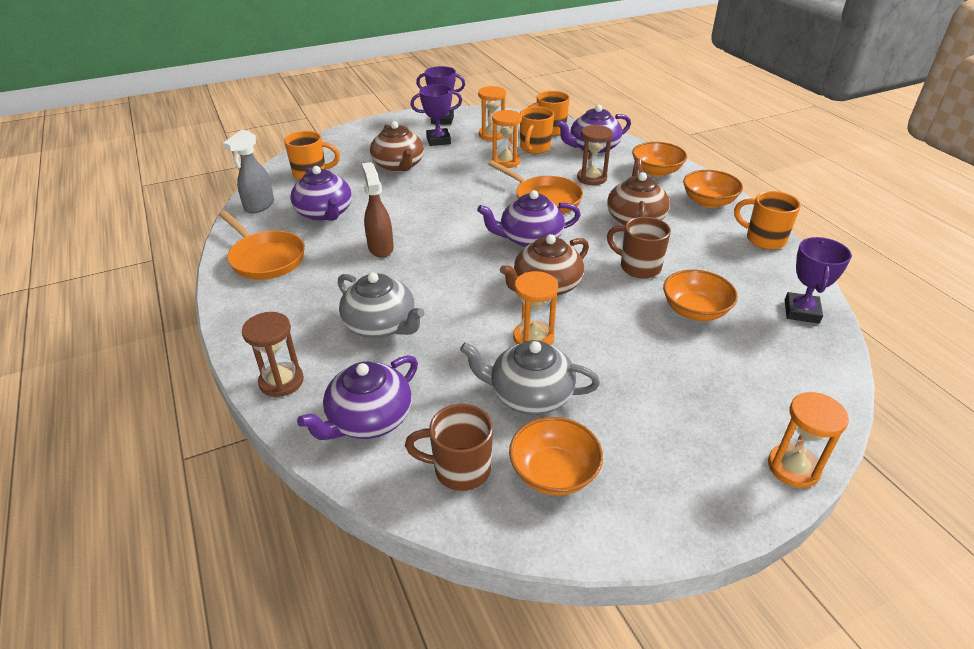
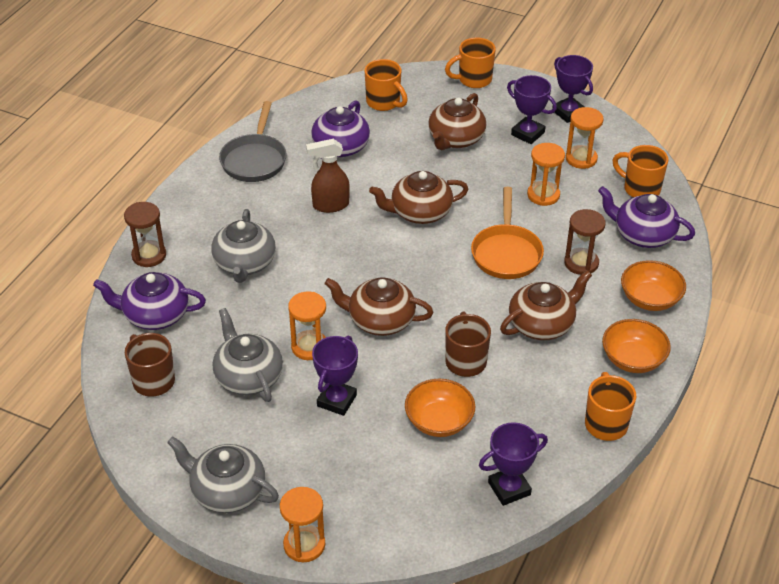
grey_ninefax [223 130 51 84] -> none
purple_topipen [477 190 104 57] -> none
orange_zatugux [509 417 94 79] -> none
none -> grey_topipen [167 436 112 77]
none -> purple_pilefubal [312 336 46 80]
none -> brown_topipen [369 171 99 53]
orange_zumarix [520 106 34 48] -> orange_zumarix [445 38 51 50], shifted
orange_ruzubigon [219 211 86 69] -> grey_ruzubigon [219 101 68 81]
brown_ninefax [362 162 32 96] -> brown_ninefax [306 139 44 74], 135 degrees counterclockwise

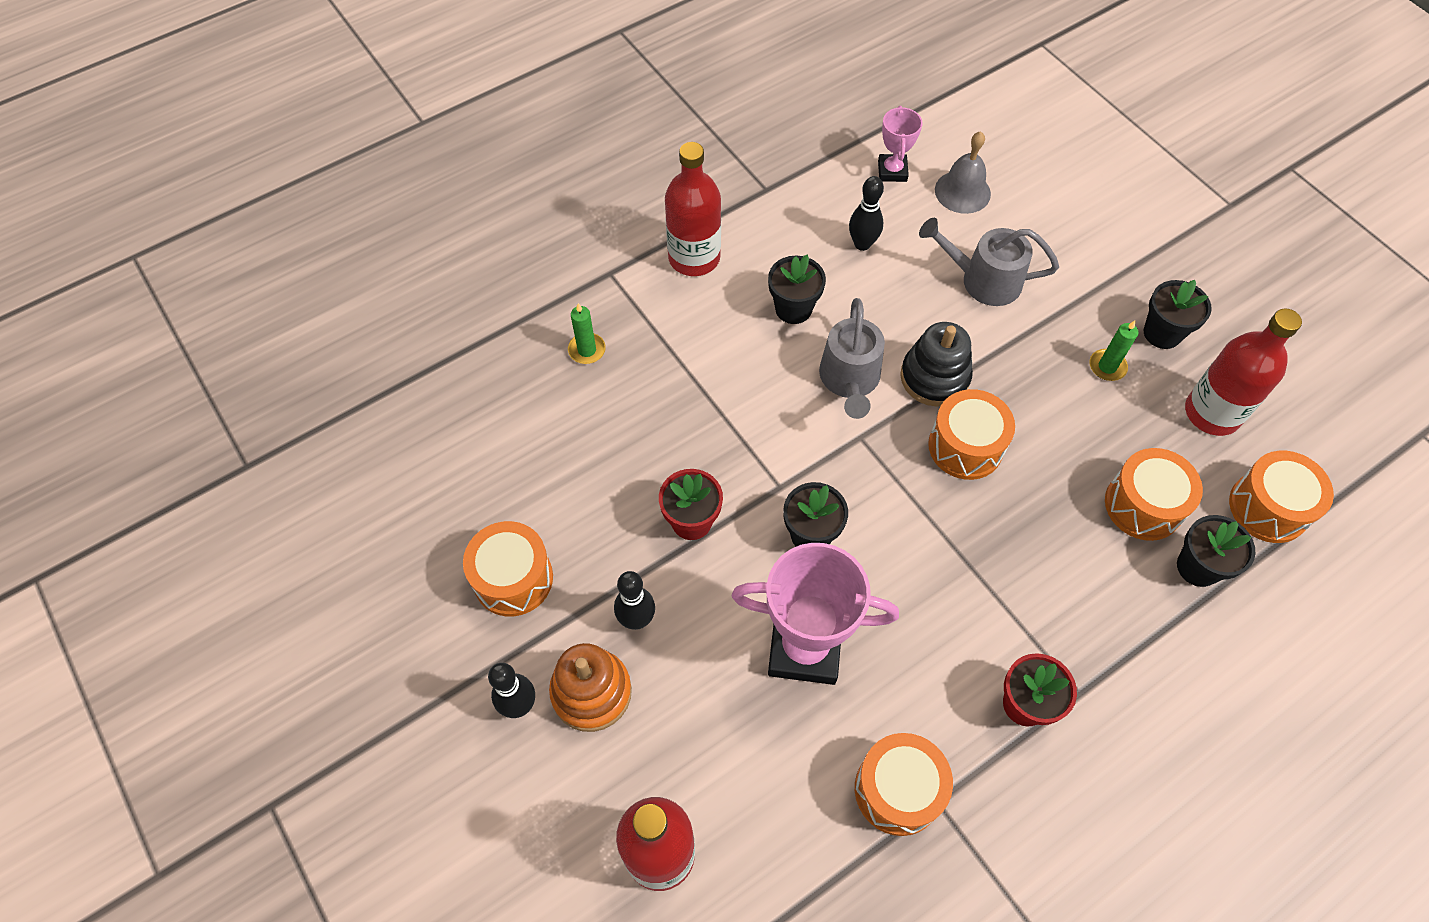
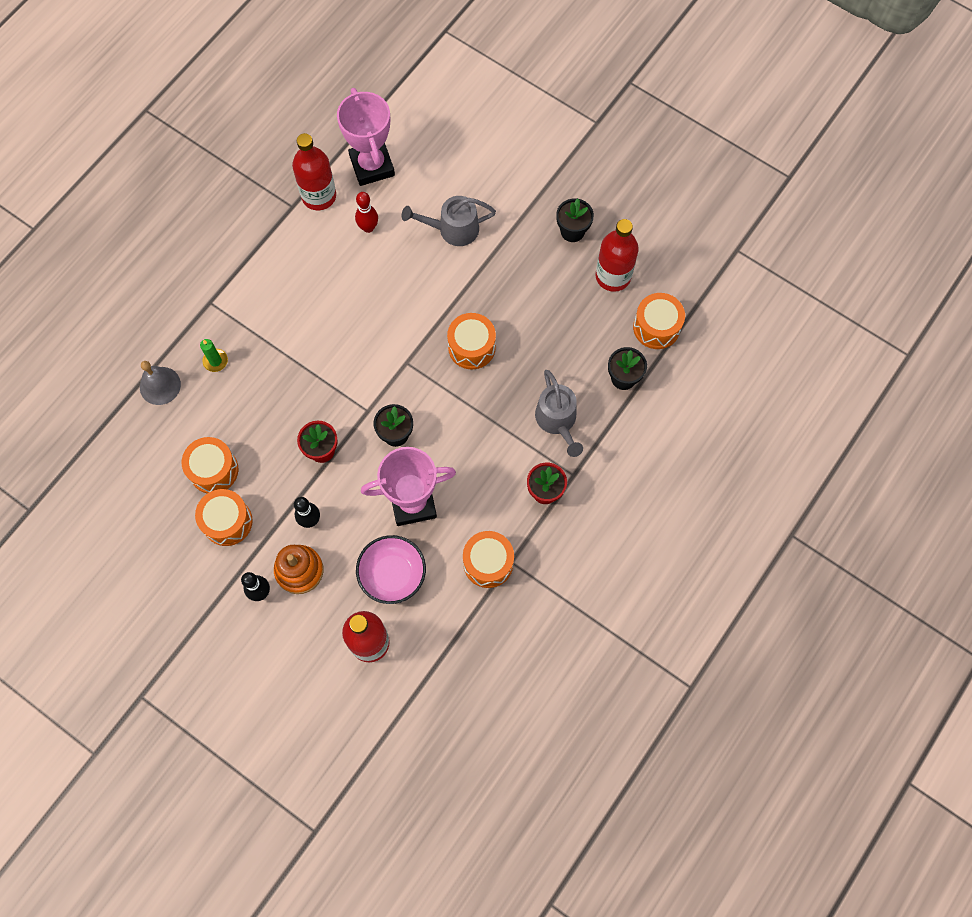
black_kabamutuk [768 254 58 70] -> none
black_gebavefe [900 322 73 85] -> none
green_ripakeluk [1089 321 49 60] -> none
none -> pink_zatugux [356 535 70 69]
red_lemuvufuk [665 142 56 134] -> red_lemuvufuk [292 133 44 77], shifted
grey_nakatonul [819 298 66 121] -> grey_nakatonul [535 370 48 87], shifted
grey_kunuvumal [935 131 56 83] -> grey_kunuvumal [140 361 41 44], shifted
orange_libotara [1105 448 98 93] -> orange_libotara [182 437 56 57], shifted
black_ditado [849 176 35 75] -> red_ditado [355 192 23 41]
pink_pilefubal [878 106 45 76] -> pink_pilefubal [337 88 58 98], x1.90

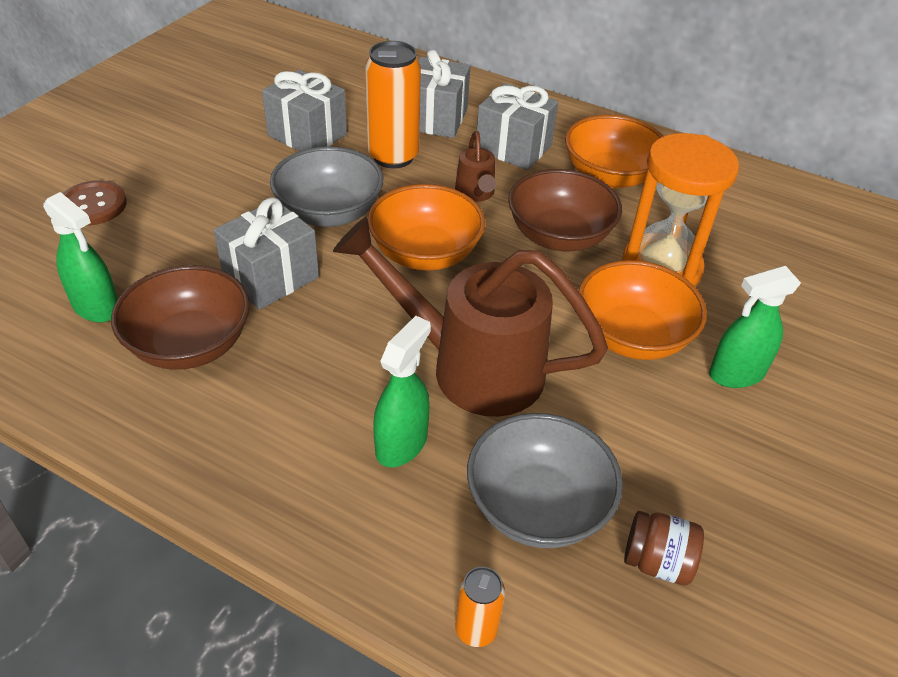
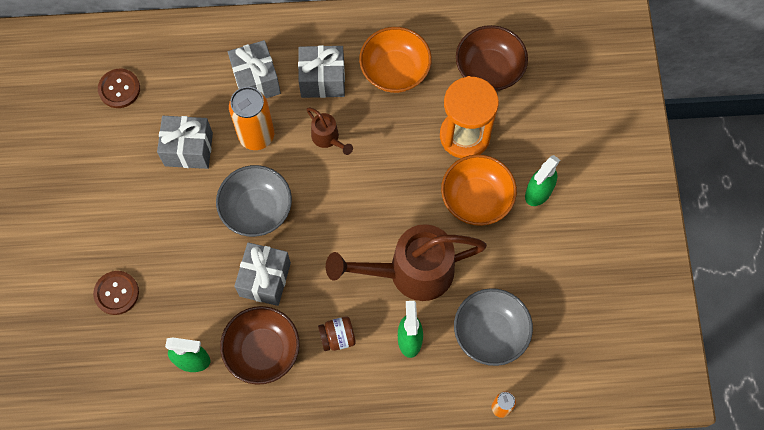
orange_zatugux [368 184 117 86] -> none
none -> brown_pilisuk [98 69 42 39]
brown_zatugux [508 169 114 82] -> brown_zatugux [456 25 72 66], shifted
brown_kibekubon [624 511 80 74] -> brown_kibekubon [318 316 38 35], shifted

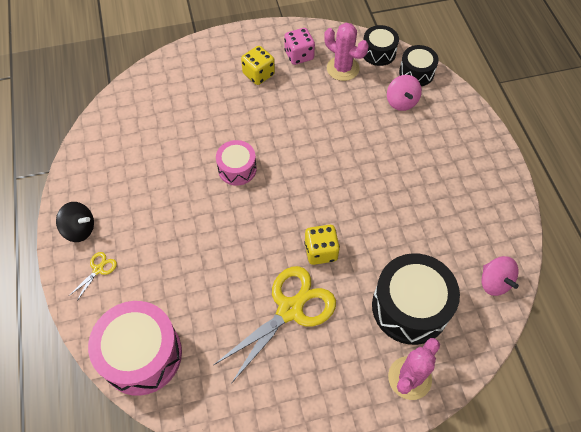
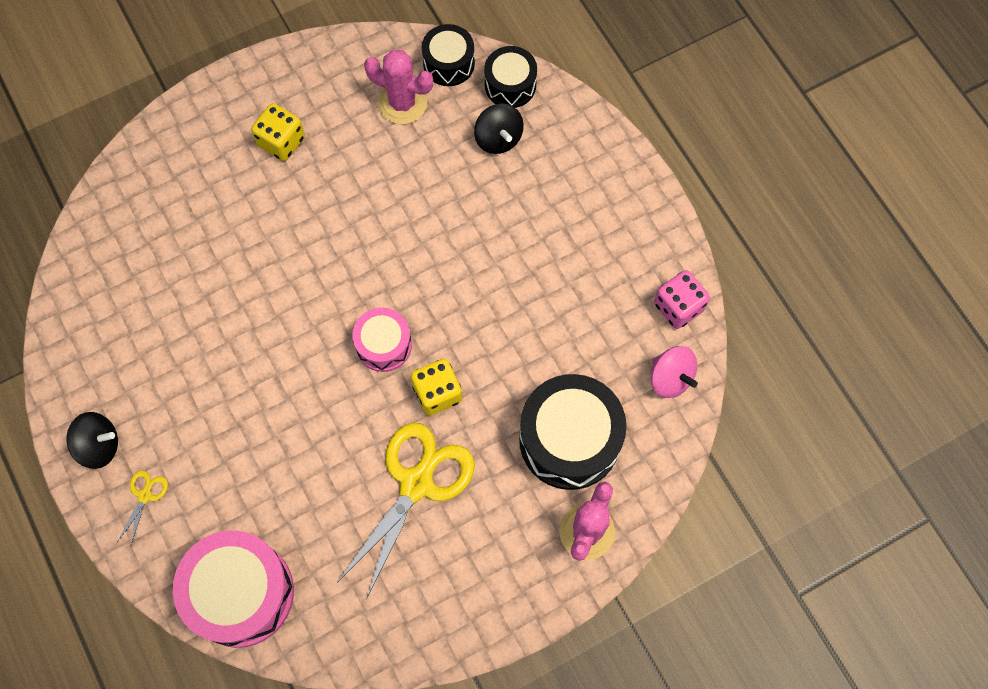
pink_libotara [216 140 41 46] -> pink_libotara [352 308 60 64], shifted
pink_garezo [284 28 31 37] -> pink_garezo [654 270 56 59], shifted
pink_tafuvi [387 75 35 36] -> black_tafuvi [474 104 50 50]

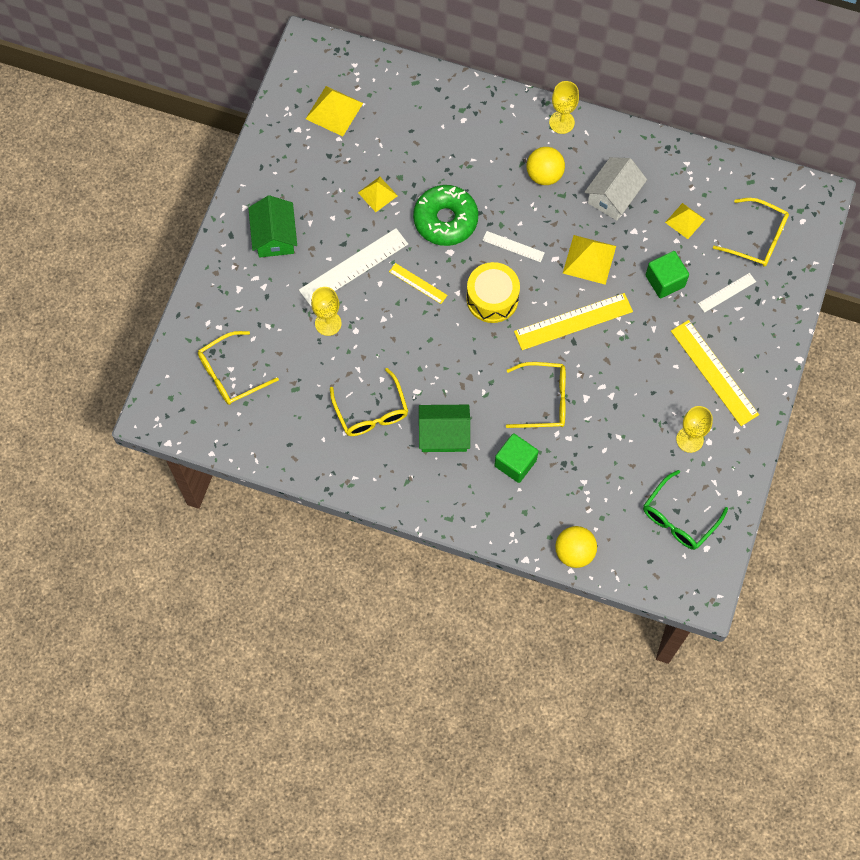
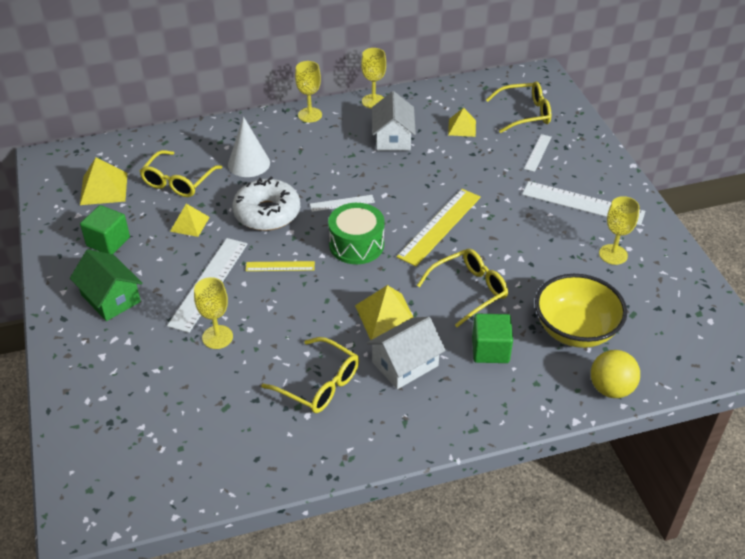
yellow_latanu [527 147 38 38] -> none
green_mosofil [643 470 85 80] -> none
none -> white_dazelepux [228 117 42 60]
none -> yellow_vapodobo [361 48 25 61]
none -> yellow_zatugux [535 274 92 74]
yellow_mosofil [198 331 81 74] -> yellow_mosofil [139 150 84 47], shifted
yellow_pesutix [563 235 53 50] -> yellow_pesutix [355 285 59 55], shifted
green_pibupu [645 251 44 48] -> green_pibupu [80 205 50 49], shifted
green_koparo [413 185 65 61] -> white_koparo [232 177 68 54]
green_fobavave [419 405 51 47] -> white_fobavave [367 317 79 72]
yellow_libotara [466 262 54 61] -> green_libotara [328 203 57 61]
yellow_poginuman [671 320 88 106] -> white_poginuman [522 181 123 45]

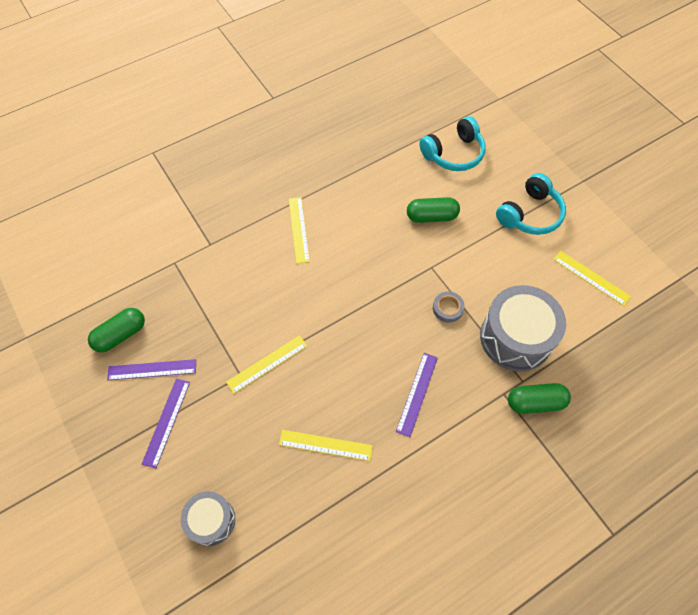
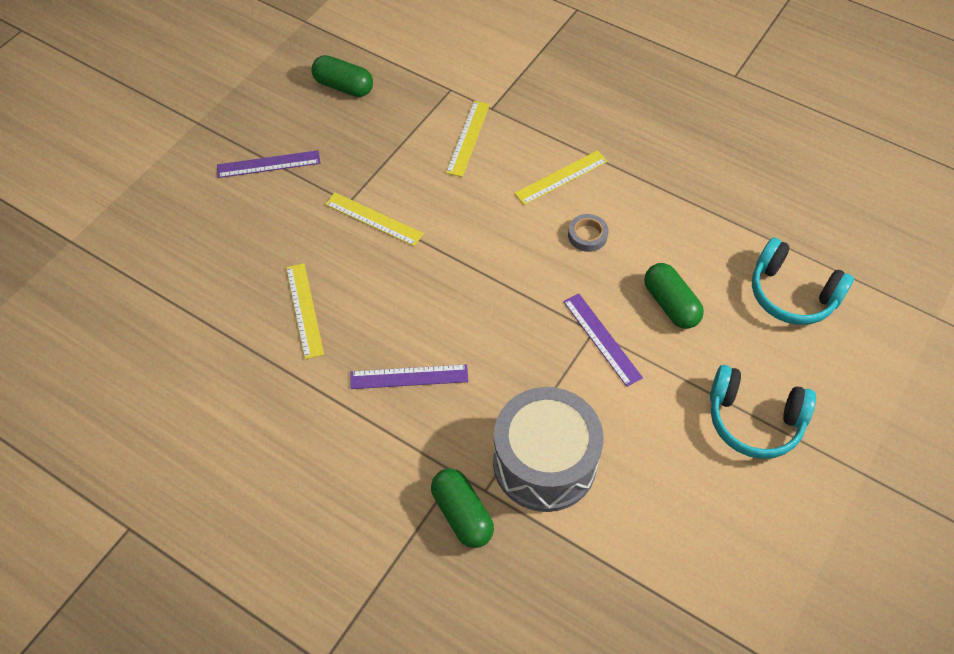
grey_libotara [181 491 54 55] -> none
purple_poginuman [107 359 89 21] -> purple_poginuman [563 294 80 93], shifted
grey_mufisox [433 291 32 32] -> grey_mufisox [568 214 41 38], shifted
yellow_poginuman [553 251 78 55] -> yellow_poginuman [446 101 44 76], shifted

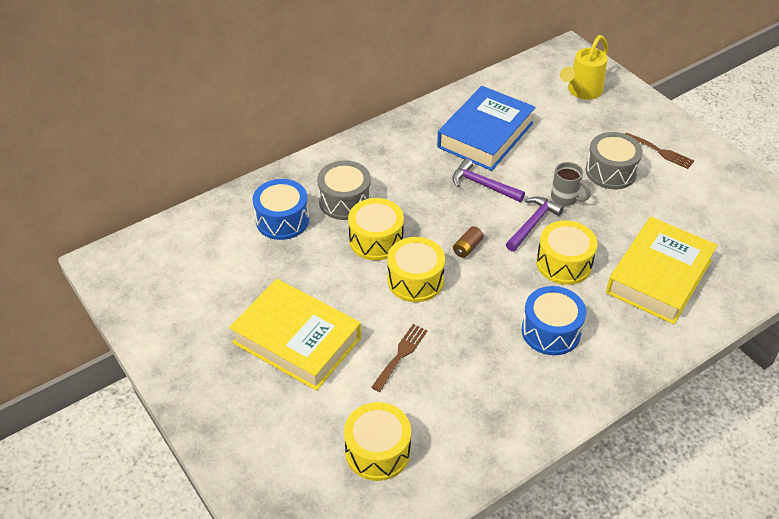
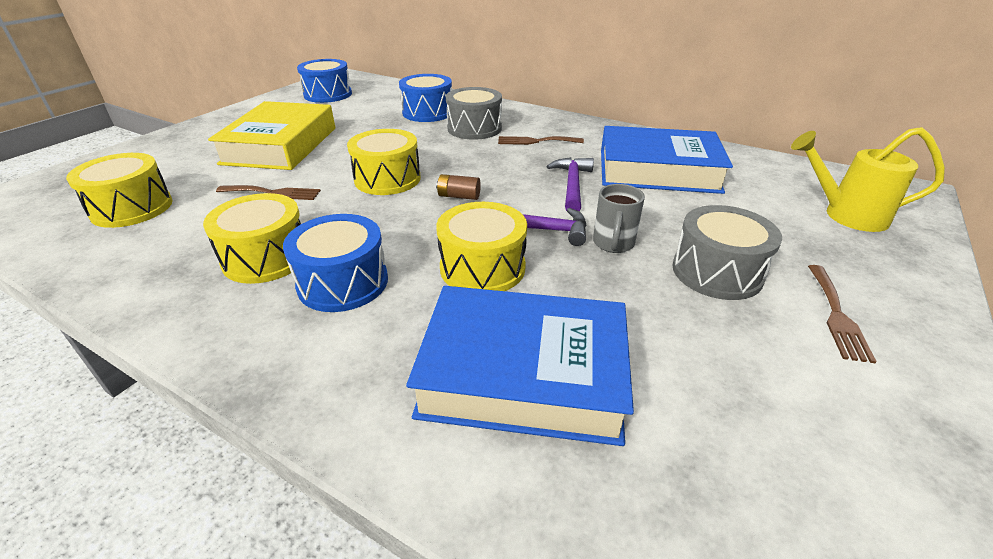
none -> blue_libotara [297 59 55 44]
none -> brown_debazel [498 136 86 9]
yellow_libotara [348 198 56 62] -> yellow_libotara [203 193 98 91], shifted
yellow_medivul [606 217 111 107] -> blue_medivul [406 286 228 160]

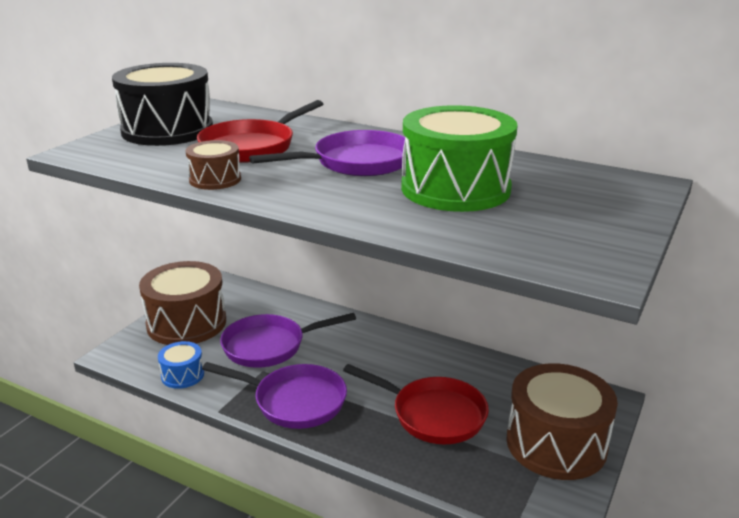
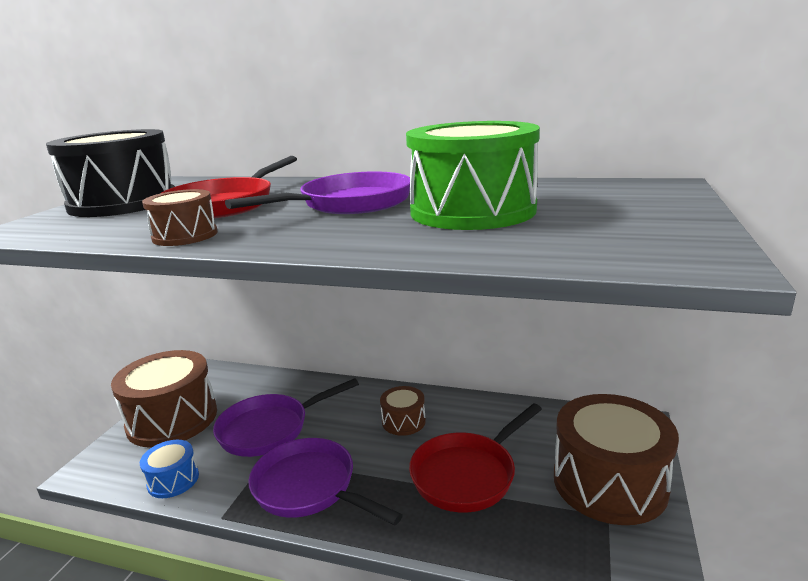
none -> brown_libotara [380 386 46 50]
purple_ruzubigon [202 362 145 67] -> purple_ruzubigon [248 438 155 87], 150 degrees counterclockwise
red_ruzubigon [343 364 146 80] -> red_ruzubigon [409 404 133 108], 120 degrees clockwise

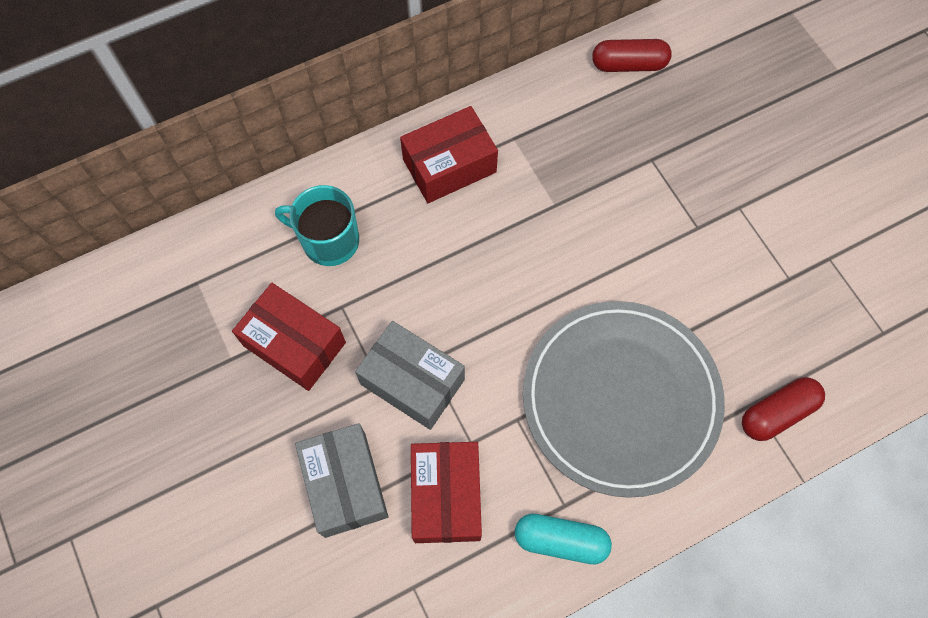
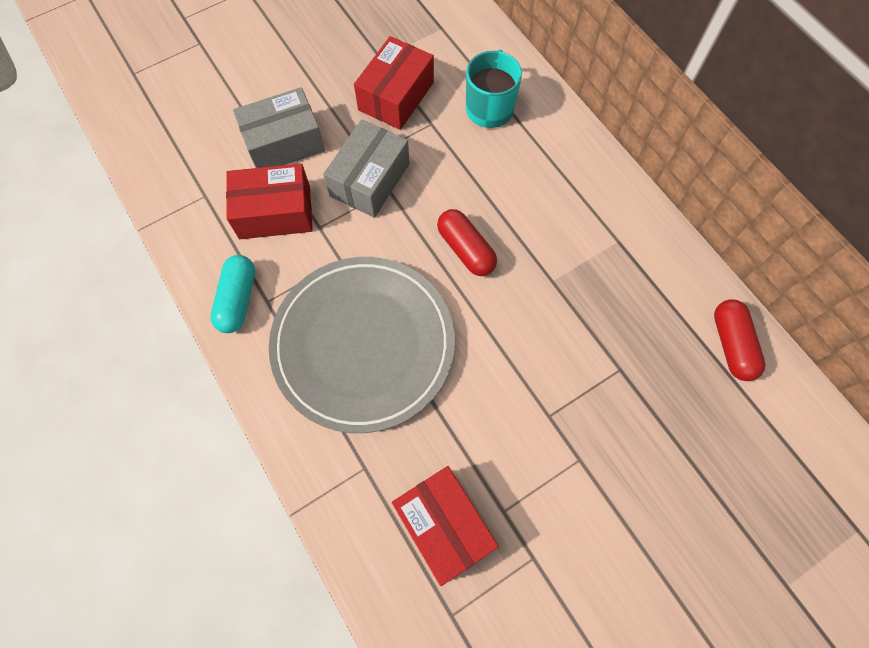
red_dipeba [400 106 98 97] -> red_dipeba [392 466 107 120], shifted
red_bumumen [742 377 83 64] -> red_bumumen [437 209 60 67], shifted

